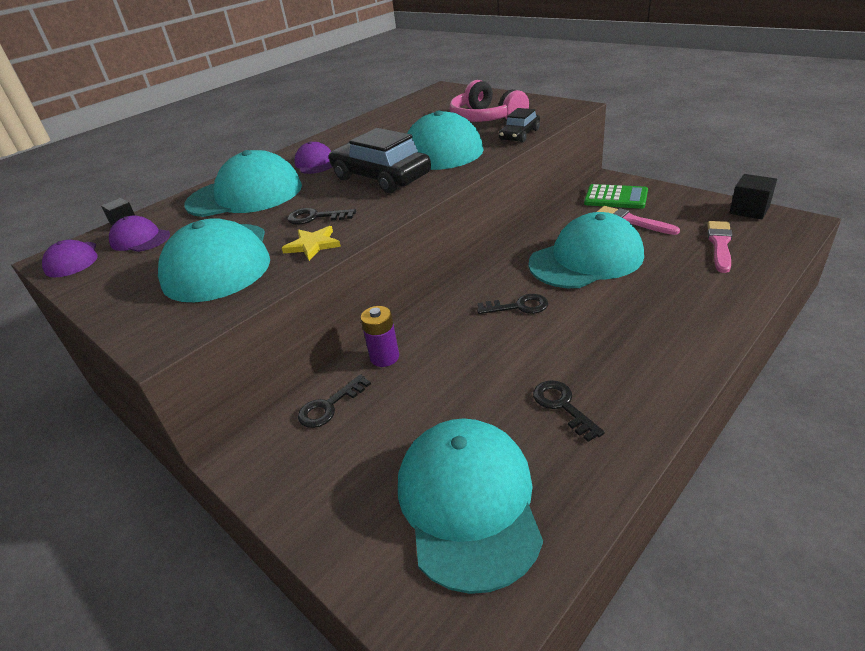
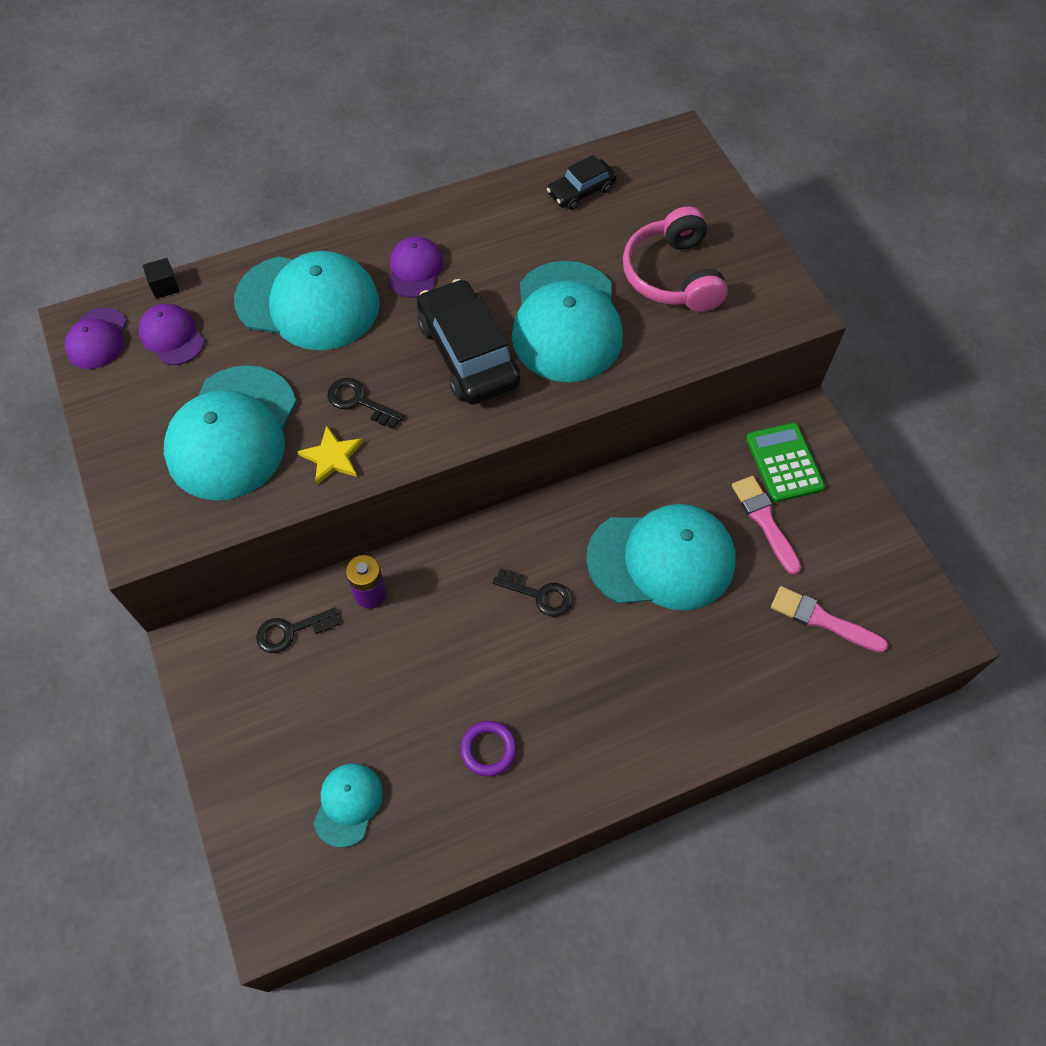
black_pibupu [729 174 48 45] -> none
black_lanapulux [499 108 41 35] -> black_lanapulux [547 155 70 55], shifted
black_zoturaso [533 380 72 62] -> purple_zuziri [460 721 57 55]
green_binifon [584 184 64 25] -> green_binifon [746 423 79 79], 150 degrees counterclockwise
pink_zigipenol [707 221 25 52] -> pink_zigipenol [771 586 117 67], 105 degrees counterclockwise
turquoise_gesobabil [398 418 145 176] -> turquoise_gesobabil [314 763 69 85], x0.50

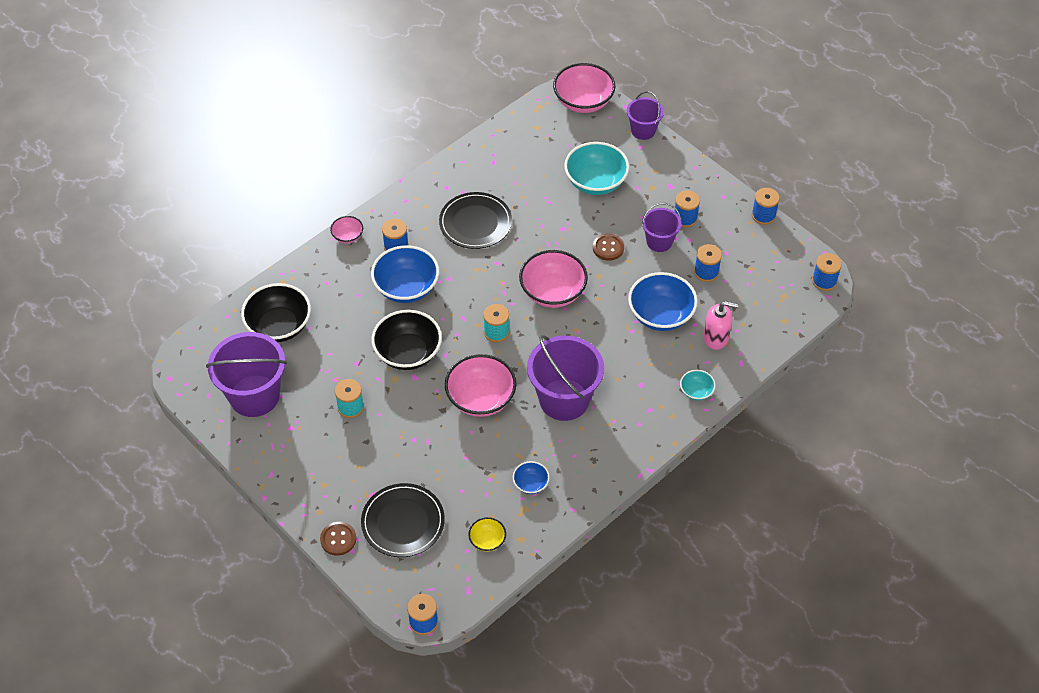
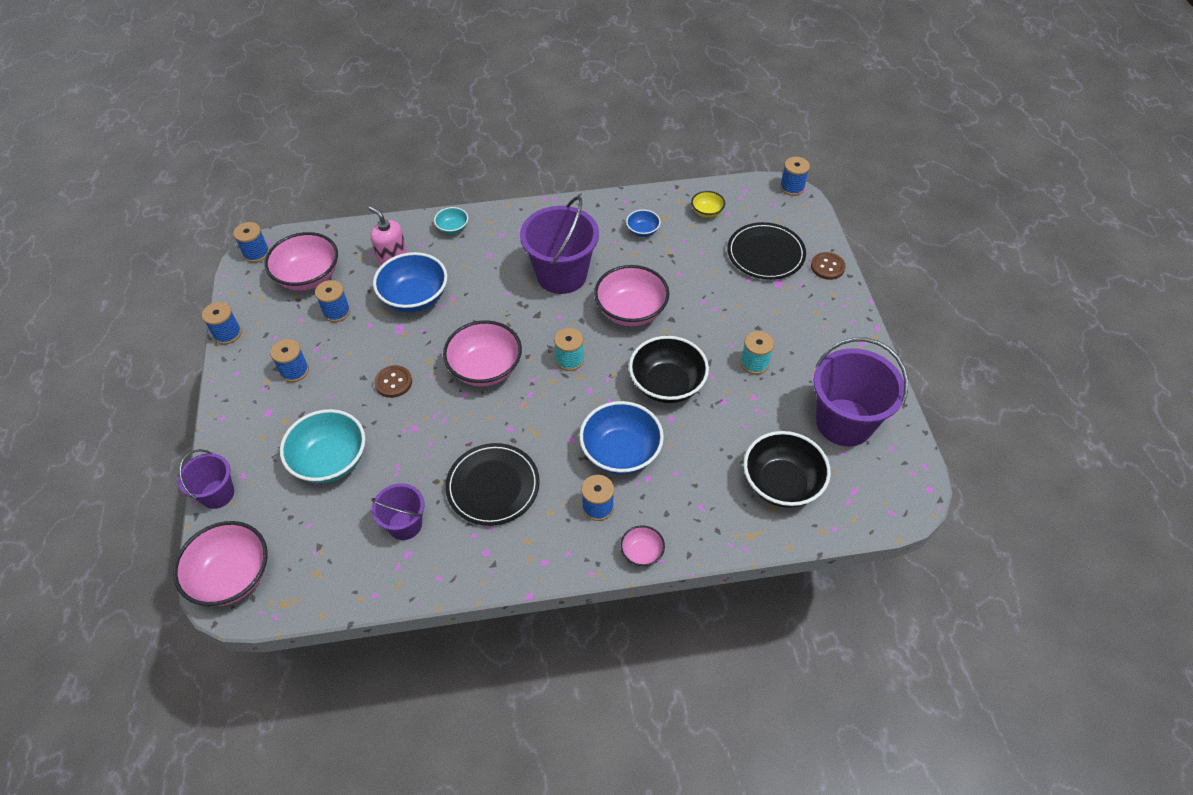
none -> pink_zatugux [264 232 74 59]
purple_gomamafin [642 203 39 49] -> purple_gomamafin [371 483 53 57], shifted

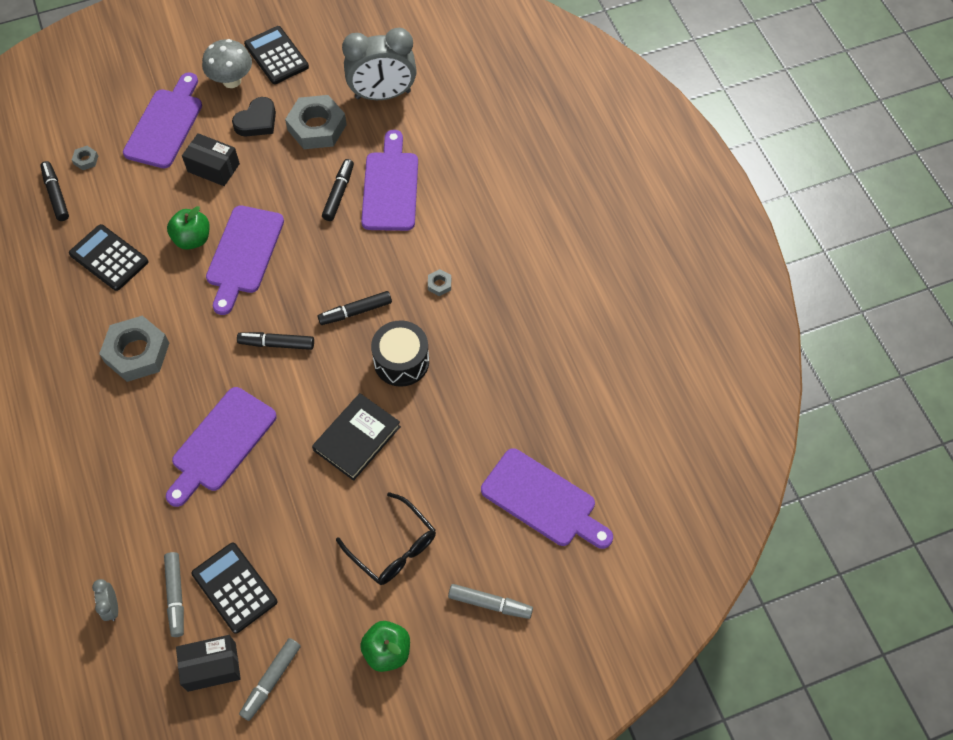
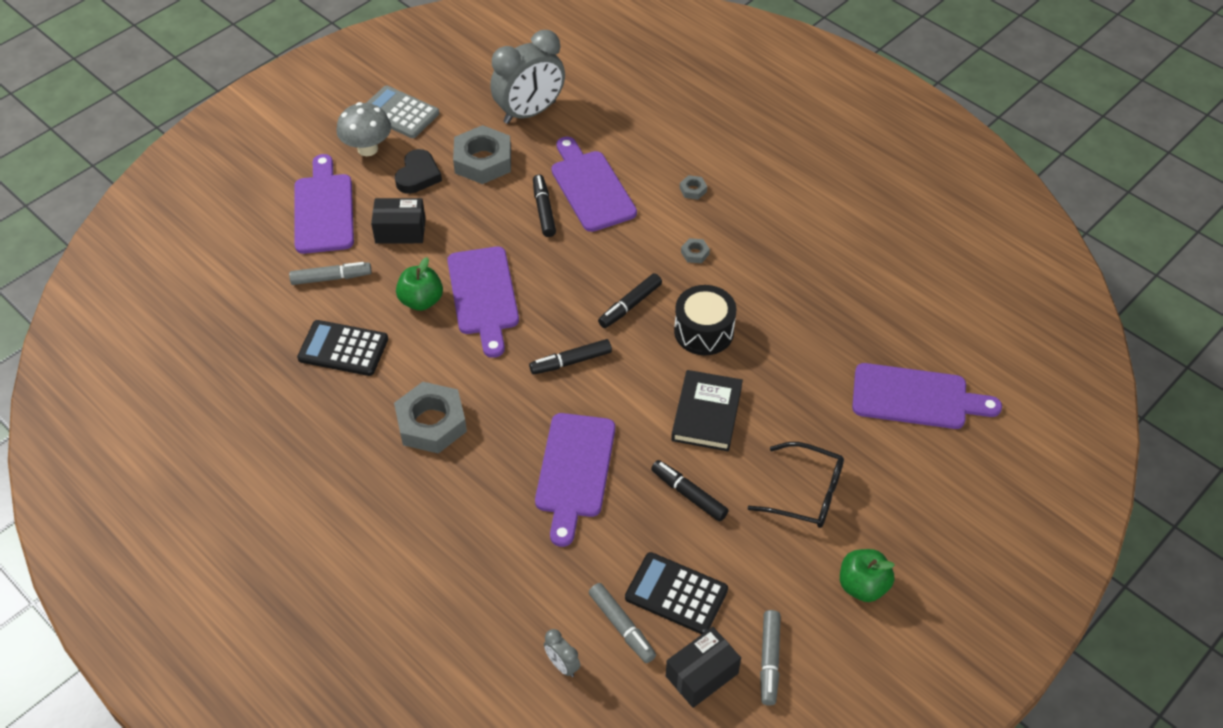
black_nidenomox [40 161 29 60] -> black_nidenomox [651 460 78 61], shifted
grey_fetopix [72 146 26 24] -> grey_fetopix [680 175 27 25], shifted
grey_nidenomox [448 584 85 35] -> grey_nidenomox [289 262 83 23], shifted
black_binifon [244 26 65 58] -> grey_binifon [366 85 73 53]

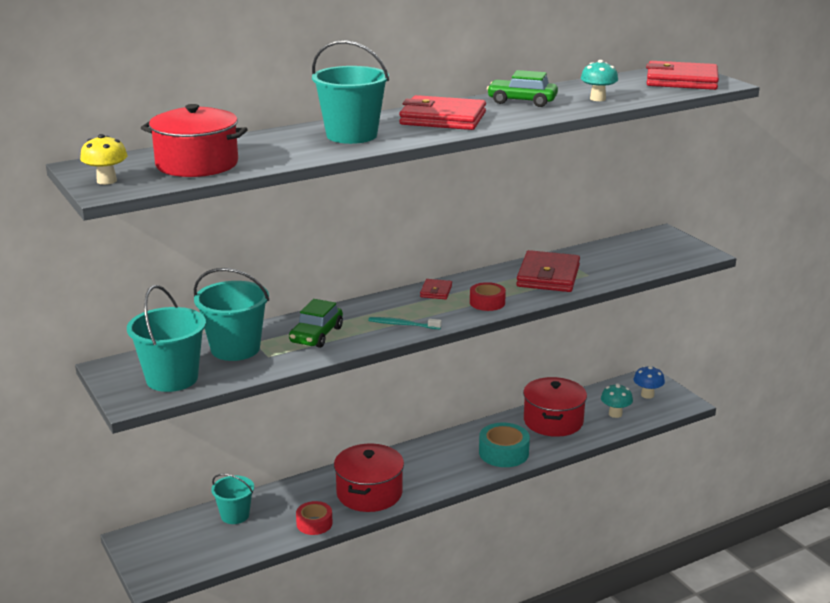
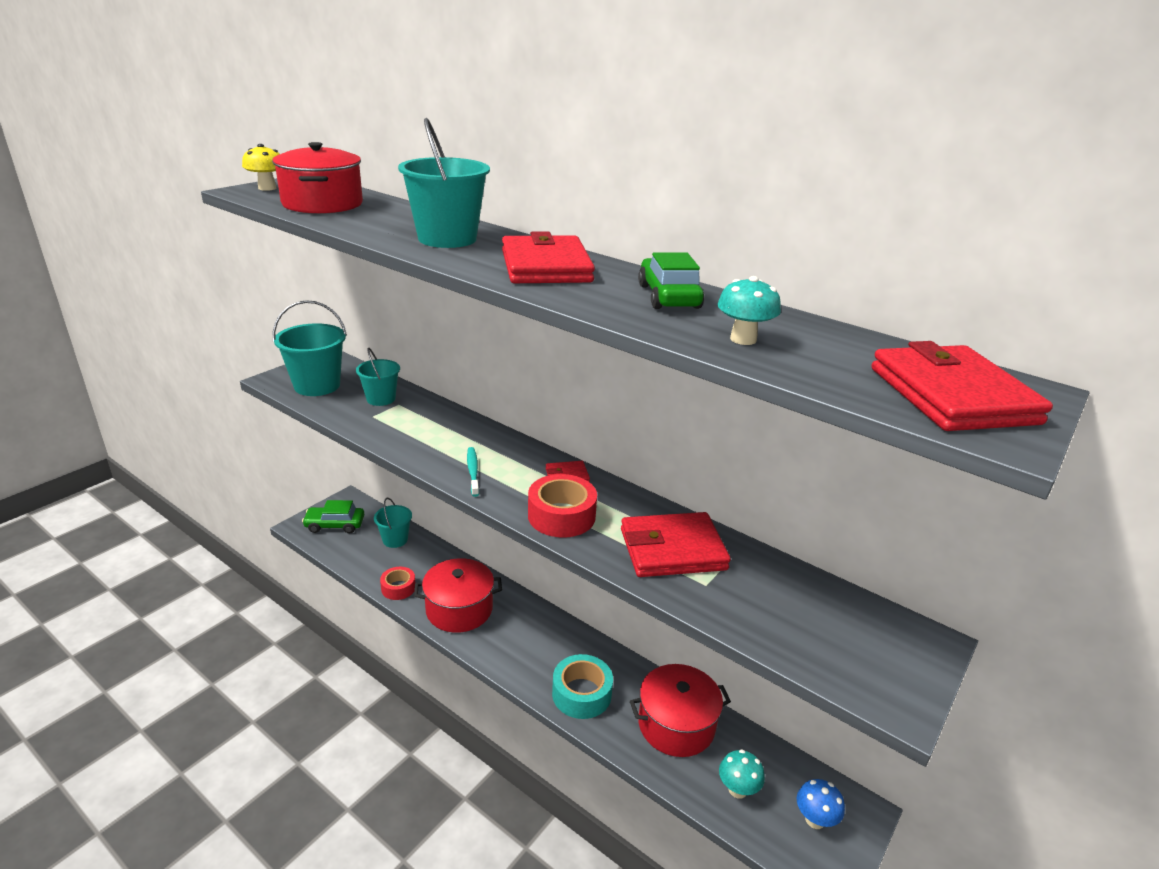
green_lanapulux [289 299 54 49] -> green_lanapulux [302 500 62 33], shifted
turquoise_gomamafin [194 268 75 93] -> turquoise_gomamafin [356 348 44 58], x0.62
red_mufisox [470 282 36 29] -> red_mufisox [528 474 69 63], x1.53

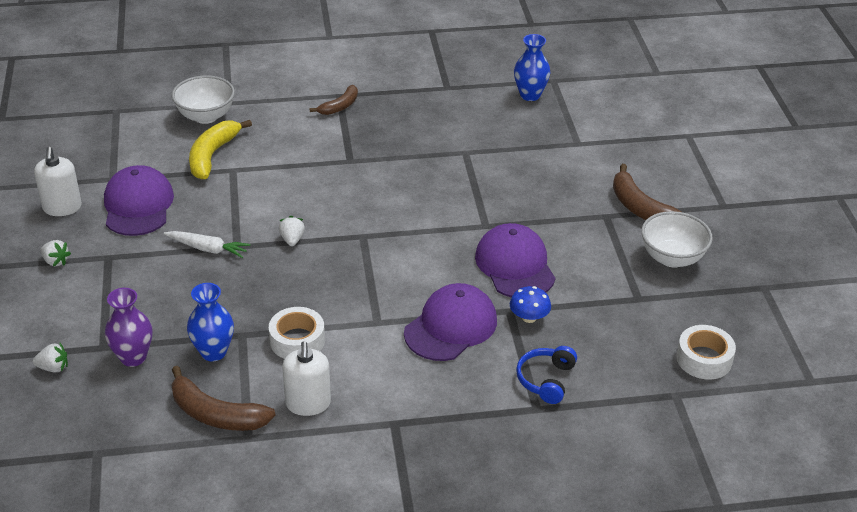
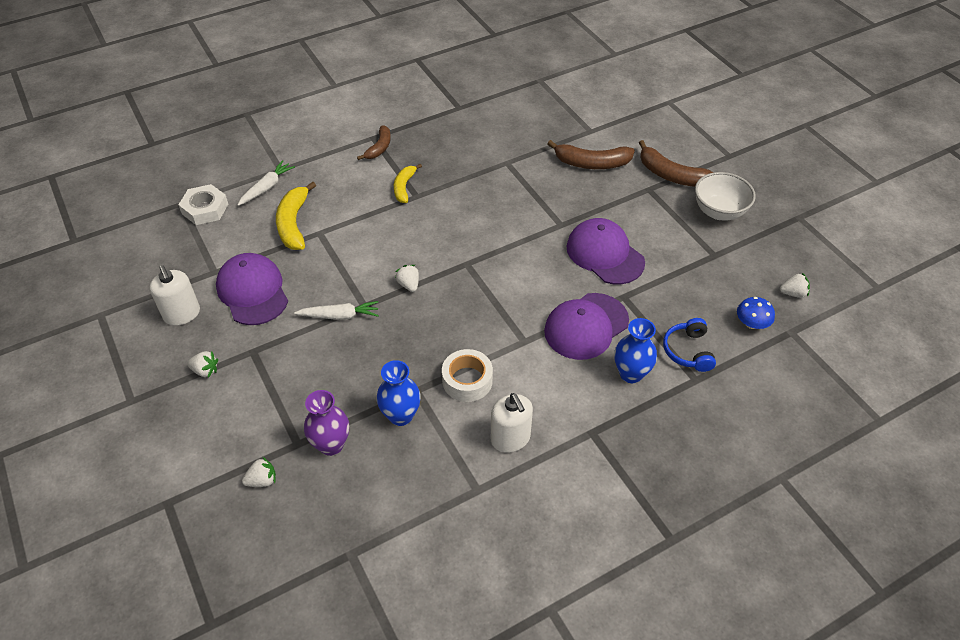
none -> white_fetopix [179 184 49 41]
none -> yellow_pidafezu [394 164 28 39]
brown_pidafezu [171 366 104 65] -> brown_pidafezu [547 140 88 29], shifted
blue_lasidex [510 286 41 37] -> blue_lasidex [737 297 38 32], shifted
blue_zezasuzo [514 34 36 67] -> blue_zezasuzo [614 318 43 65], shifted
white_zatugux [172 75 63 49] -> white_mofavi [238 160 57 46]
white_mufisox [676 325 60 54] -> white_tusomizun [780 273 30 25]
purple_gesobabil [404 283 93 78] -> purple_gesobabil [544 293 85 67], 150 degrees counterclockwise

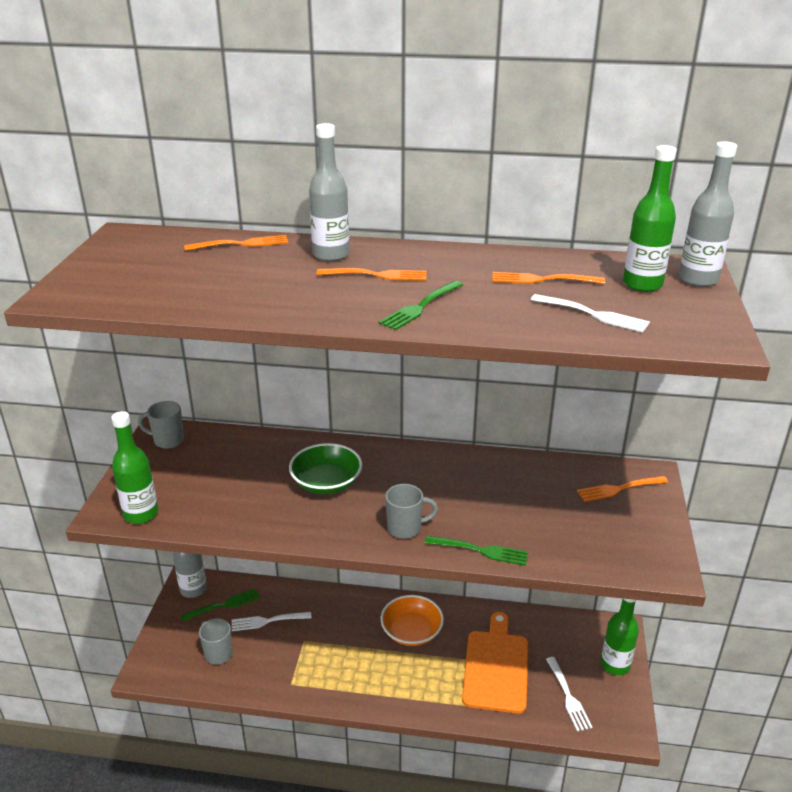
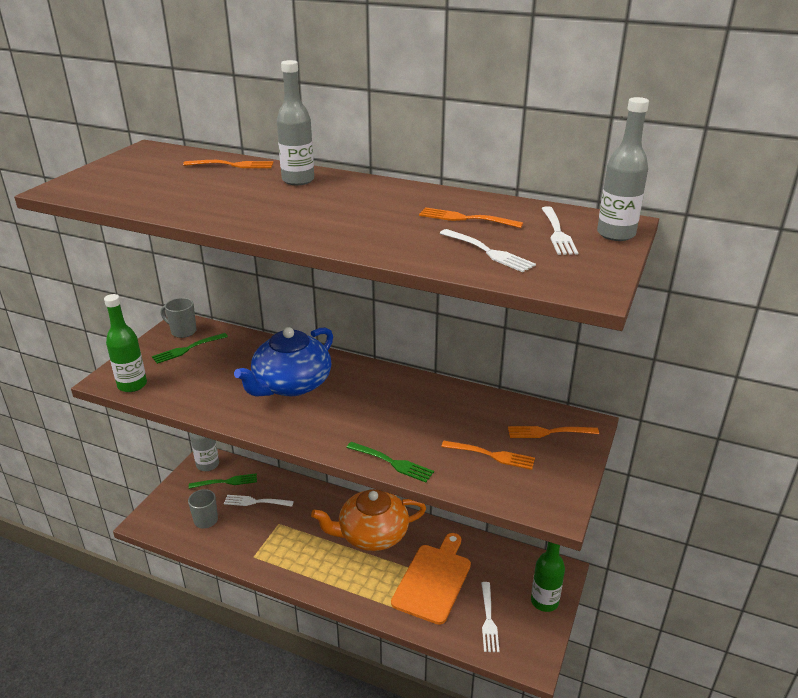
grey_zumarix [385 484 53 55] -> none
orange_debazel [317 268 110 13] -> orange_debazel [441 441 94 29], shifted
green_debazel [379 281 84 49] -> green_debazel [152 333 76 31], shifted
green_zatugux [289 443 74 51] -> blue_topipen [234 327 99 69]
orange_zatugux [381 595 63 51] -> orange_topipen [311 489 115 62]
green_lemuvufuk [623 145 54 147] -> white_debazel [541 206 37 49]

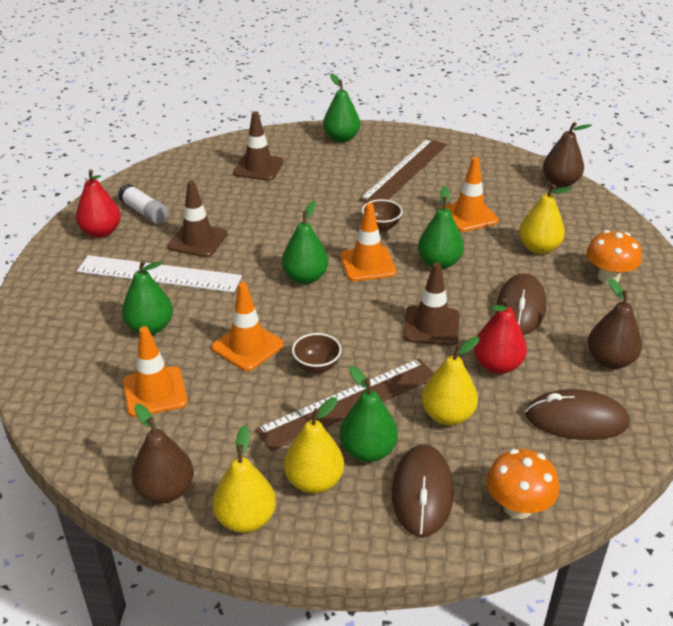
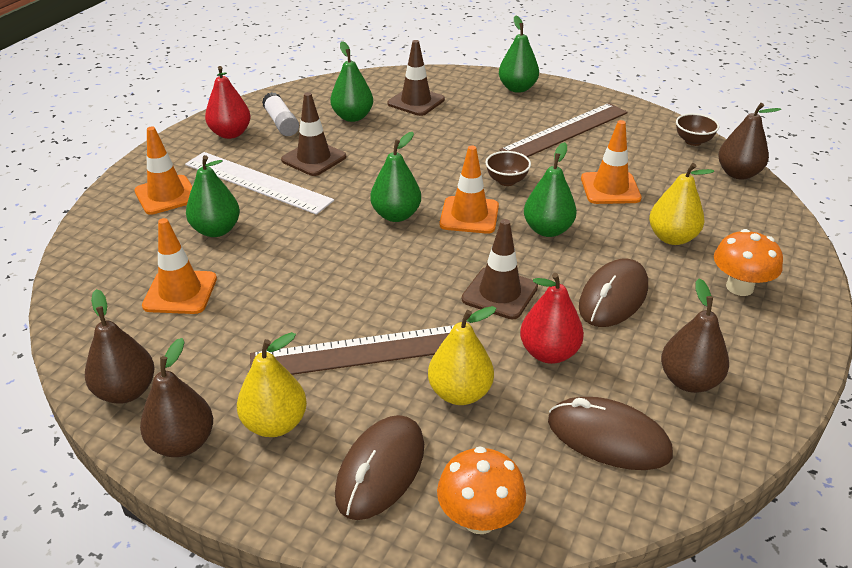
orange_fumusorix [211 282 73 89] -> orange_fumusorix [134 127 58 88], shifted
brown_zatugux [292 333 50 41] -> brown_zatugux [676 113 43 33], shifted
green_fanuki [340 366 58 96] -> green_fanuki [330 41 43 81], shifted
yellow_fanuki [213 425 63 108] -> brown_fanuki [140 338 73 119]

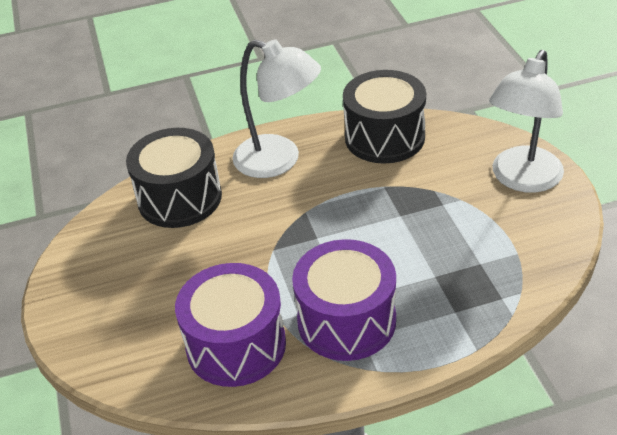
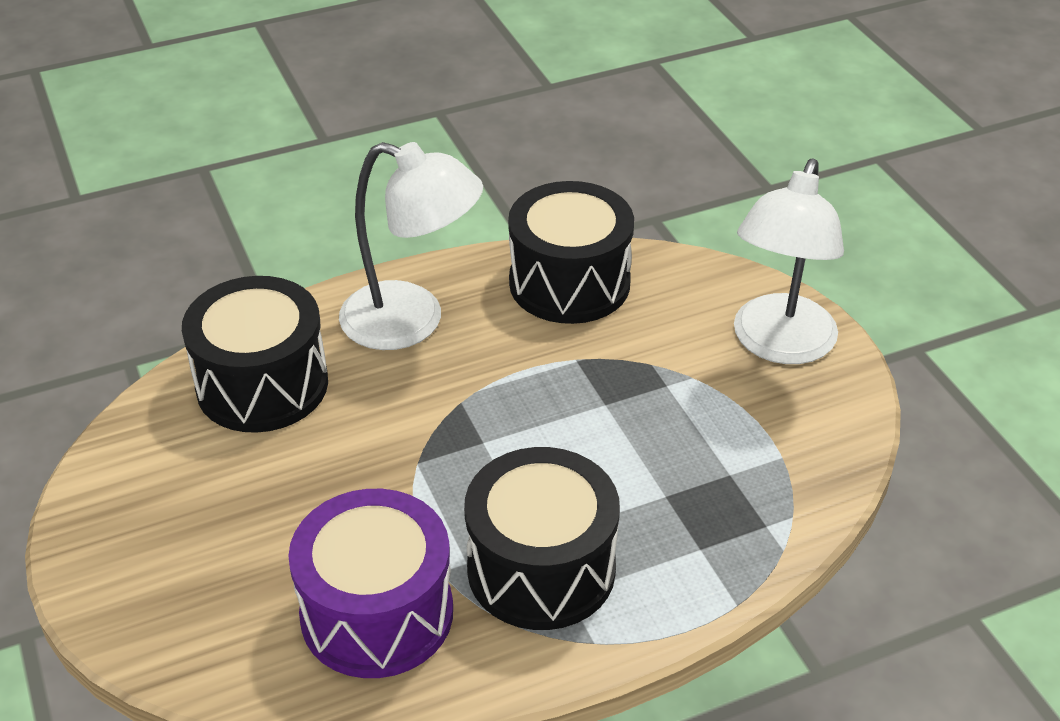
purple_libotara [292 239 104 122] -> black_libotara [464 447 156 183]

